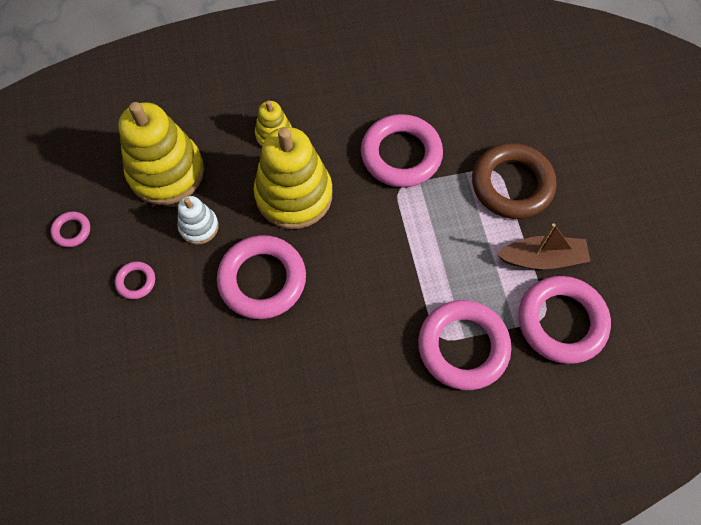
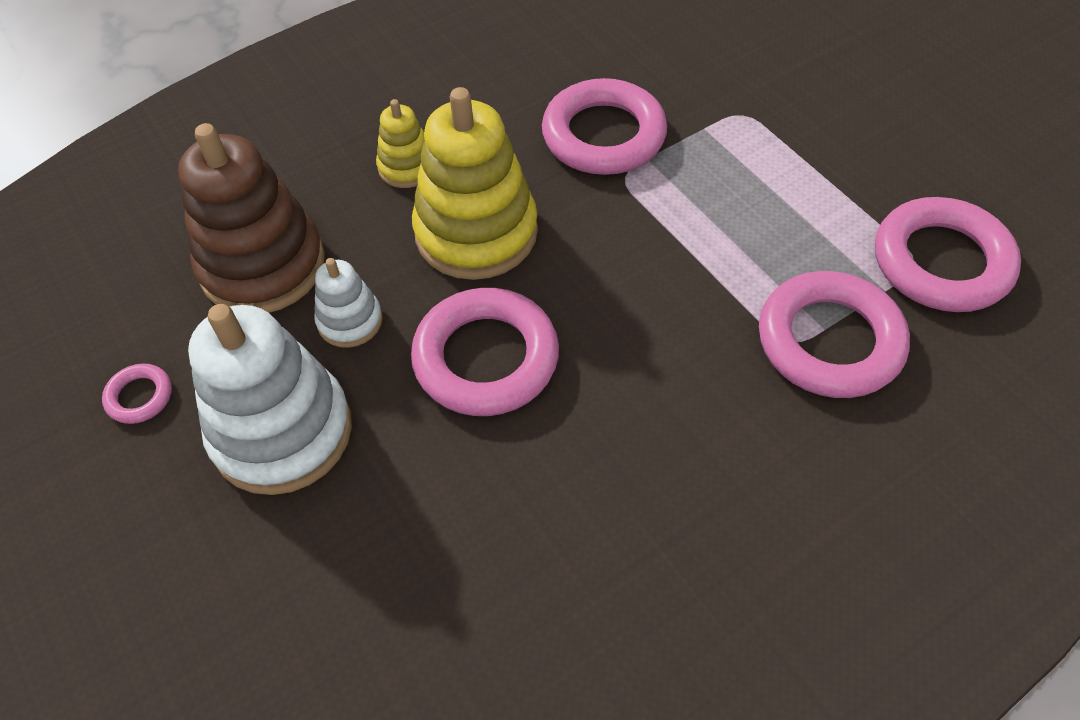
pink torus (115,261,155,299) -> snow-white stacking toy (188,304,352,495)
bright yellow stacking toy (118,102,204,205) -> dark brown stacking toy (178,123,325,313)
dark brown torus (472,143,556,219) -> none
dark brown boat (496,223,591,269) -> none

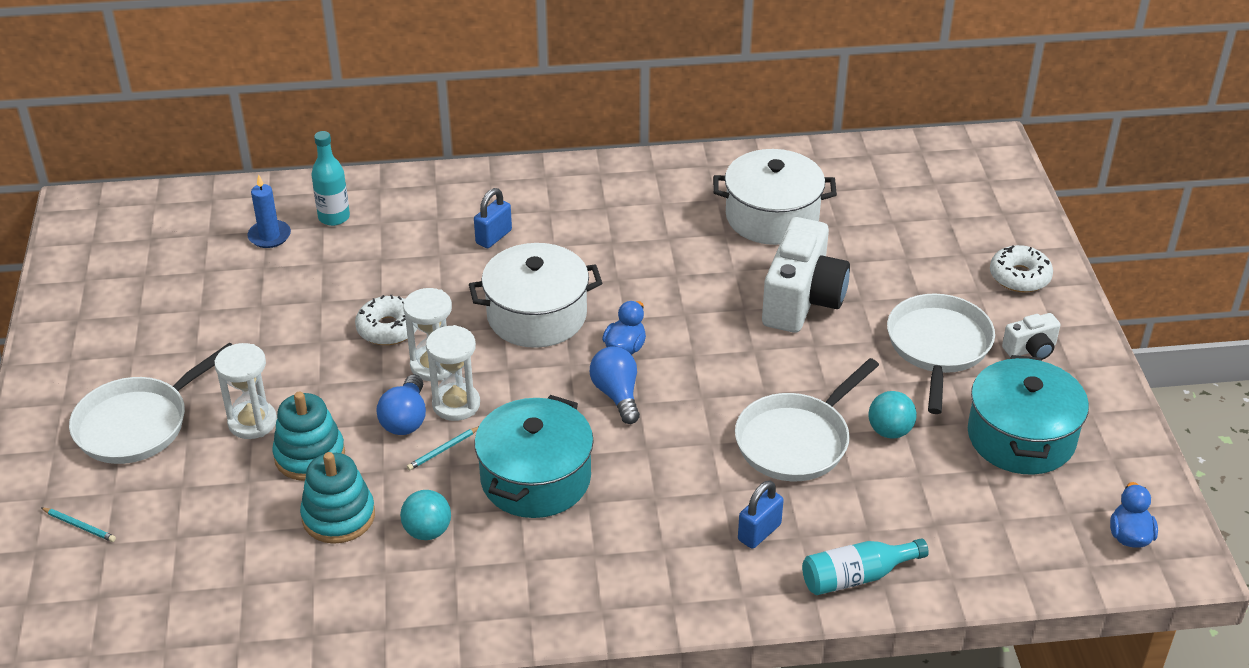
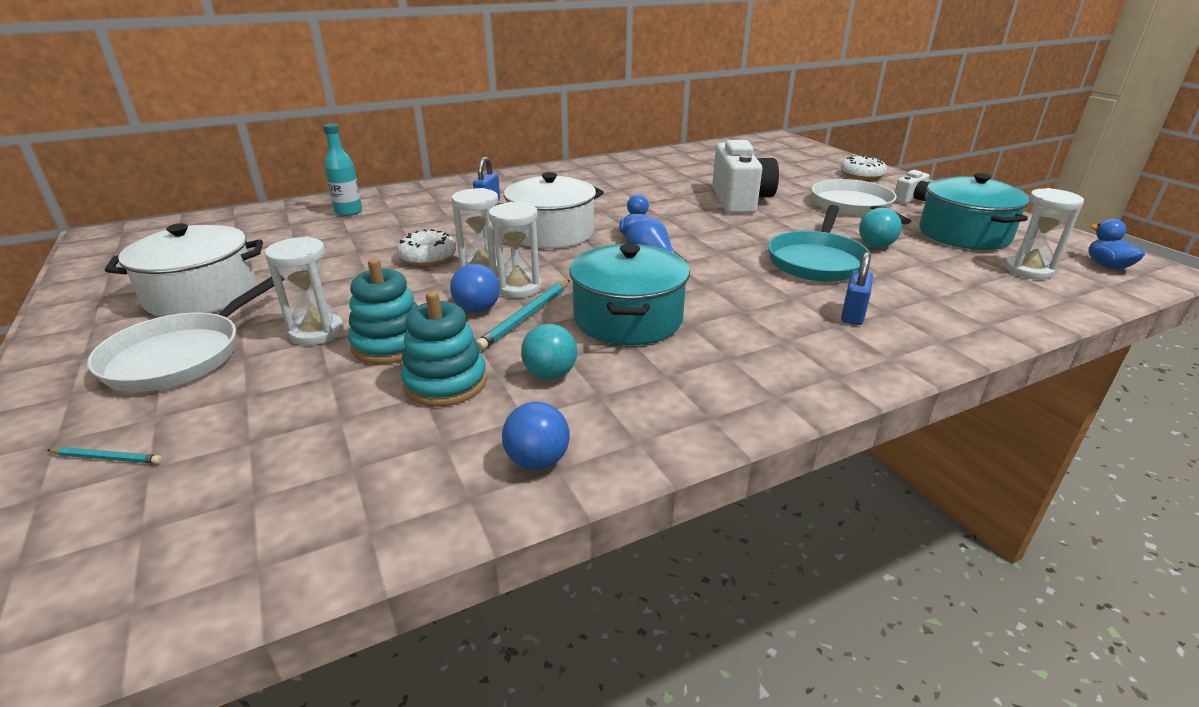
royal blue candle (248,175,291,248) -> none
aqua lead pencil (407,427,479,470) -> aqua lead pencil (477,280,570,351), x1.76
snow-white stockpot (713,149,837,245) -> snow-white stockpot (105,223,263,317), move
snow-white frying pan (735,358,879,481) -> aqua frying pan (768,205,870,282)
aqua bottle (802,538,929,595) -> none
none -> royal blue sphere (502,402,570,470)
none -> snow-white sandglass (1005,188,1084,280)

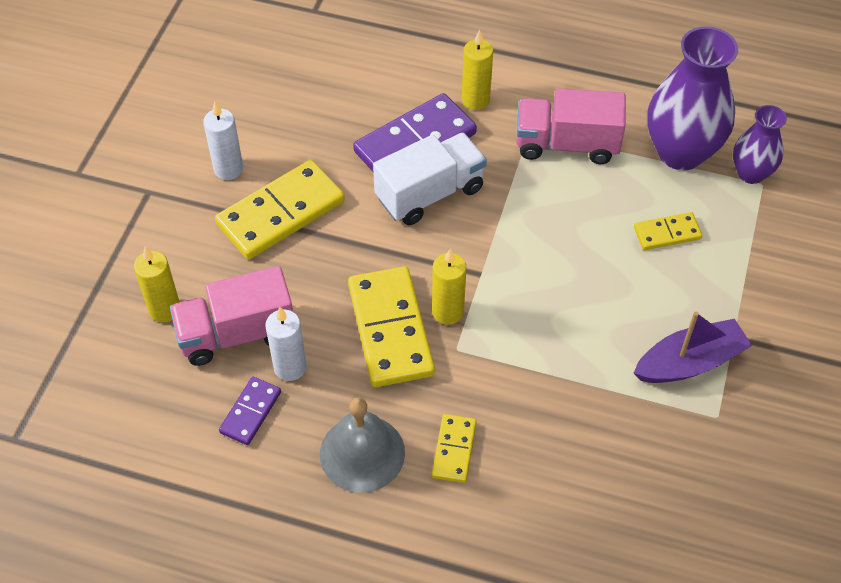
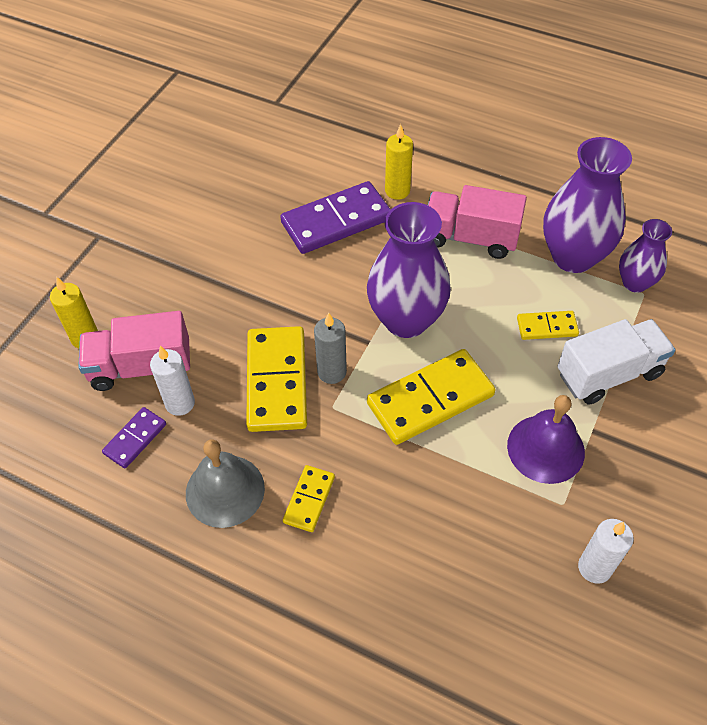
snow-white candle (203,101,243,180) -> snow-white candle (578,519,634,584), move
bright yellow domino tile (215,160,345,259) -> bright yellow domino tile (367,349,495,445), move
snow-white lorry (373,132,487,225) -> snow-white lorry (557,319,676,404), move
bright yellow candle (432,249,466,325) -> ash-grey candle (314,313,347,384)
royal purple boat (634,312,752,383) -> royal purple bell (507,395,585,484)
none -> royal purple flower vase (367,202,451,338)

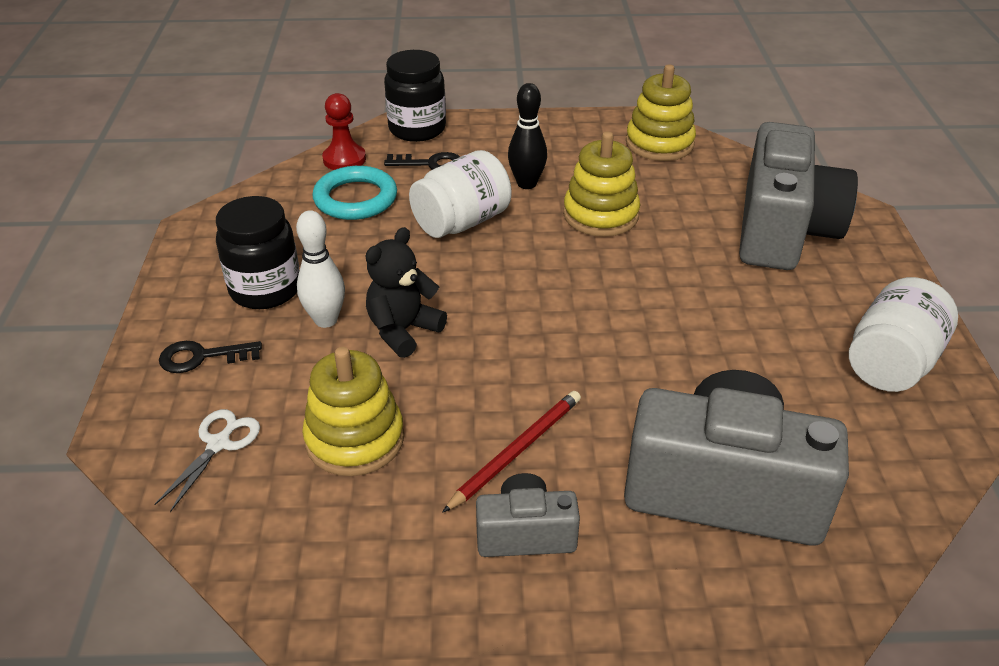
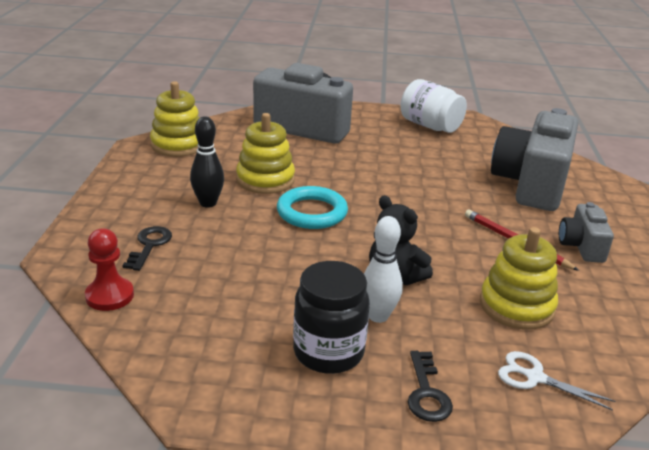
aqua torus (312,166,397,220) -> aqua torus (277,186,348,229), move
black preserve jar (384,50,446,142) -> none
snow-white preserve jar (409,150,512,238) -> none

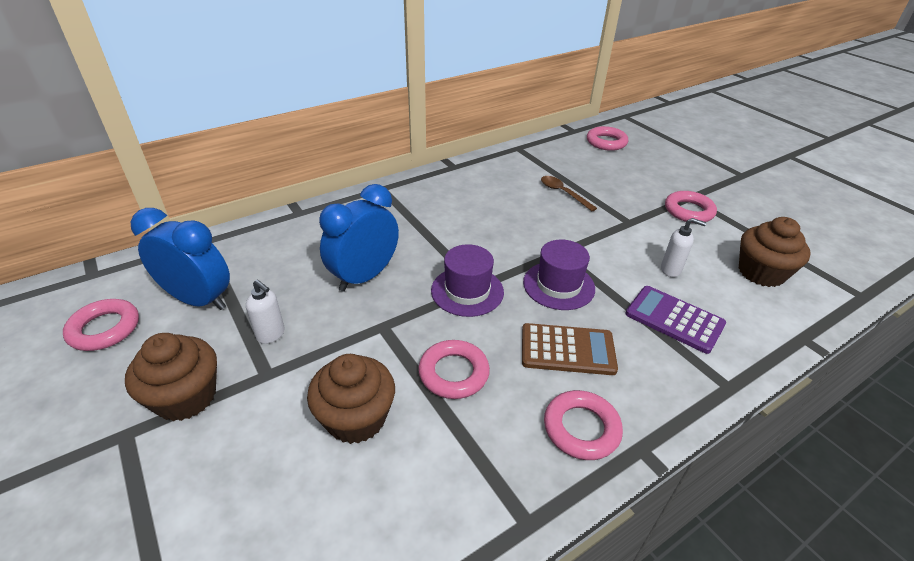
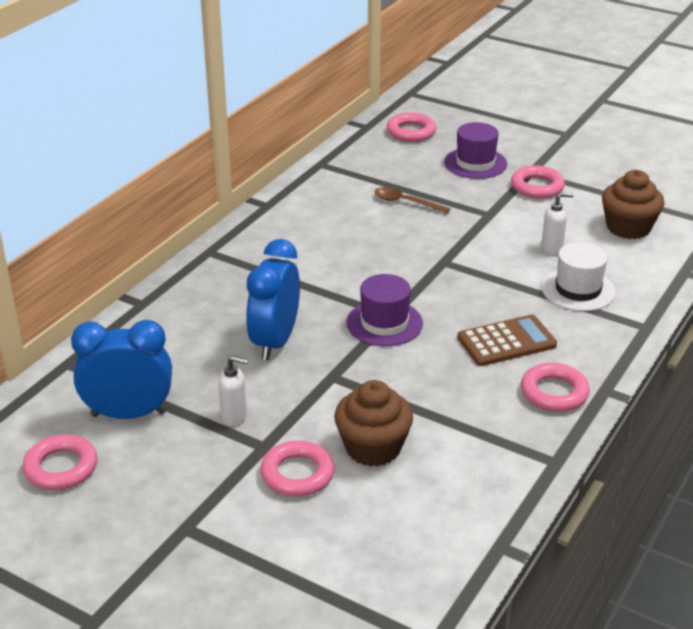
dark brown muffin (125,333,217,421) -> none
pink torus (418,340,490,399) -> pink torus (260,440,335,497), move
royal purple tall hat (523,240,595,310) -> royal purple tall hat (444,122,507,179), move
royal purple pocket calculator (625,286,726,354) -> snow-white tall hat (541,242,616,311)

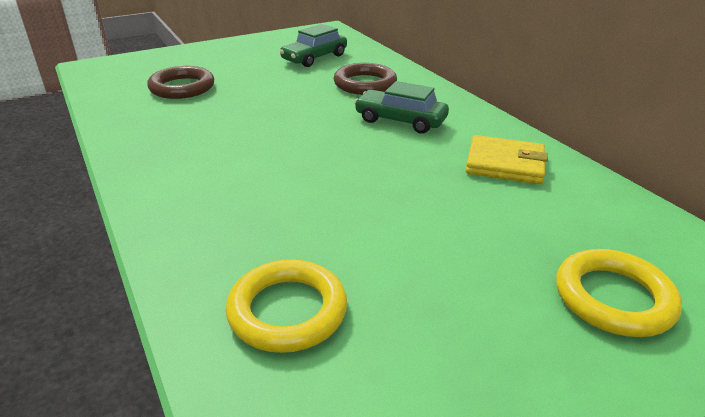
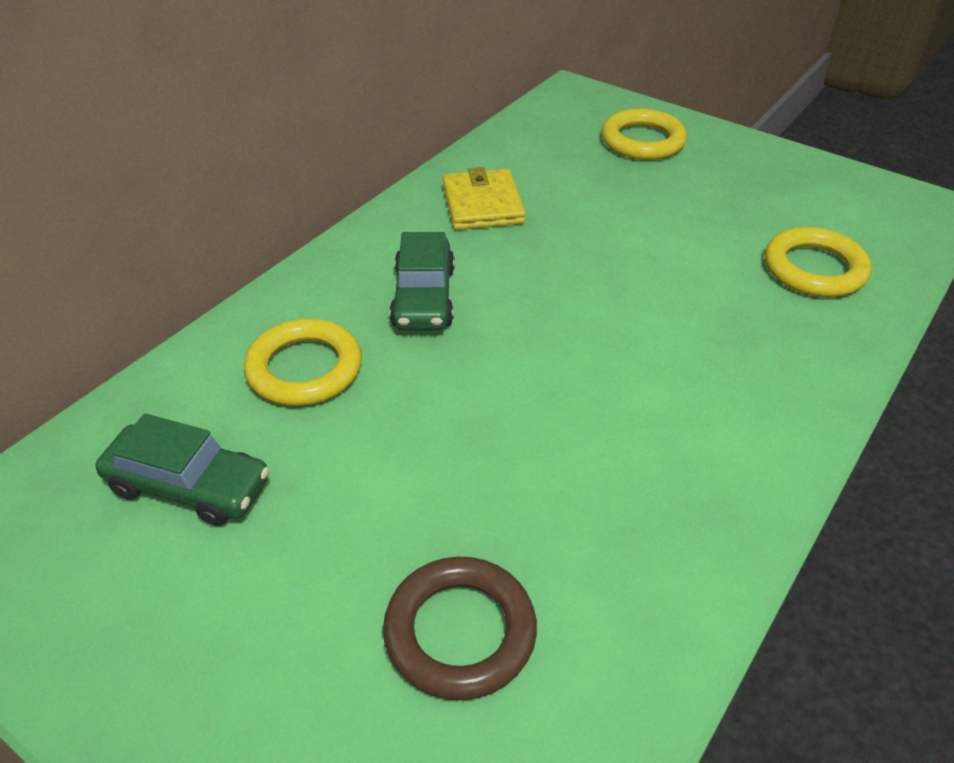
dark brown torus (333,63,397,95) -> bright yellow torus (244,319,362,406)

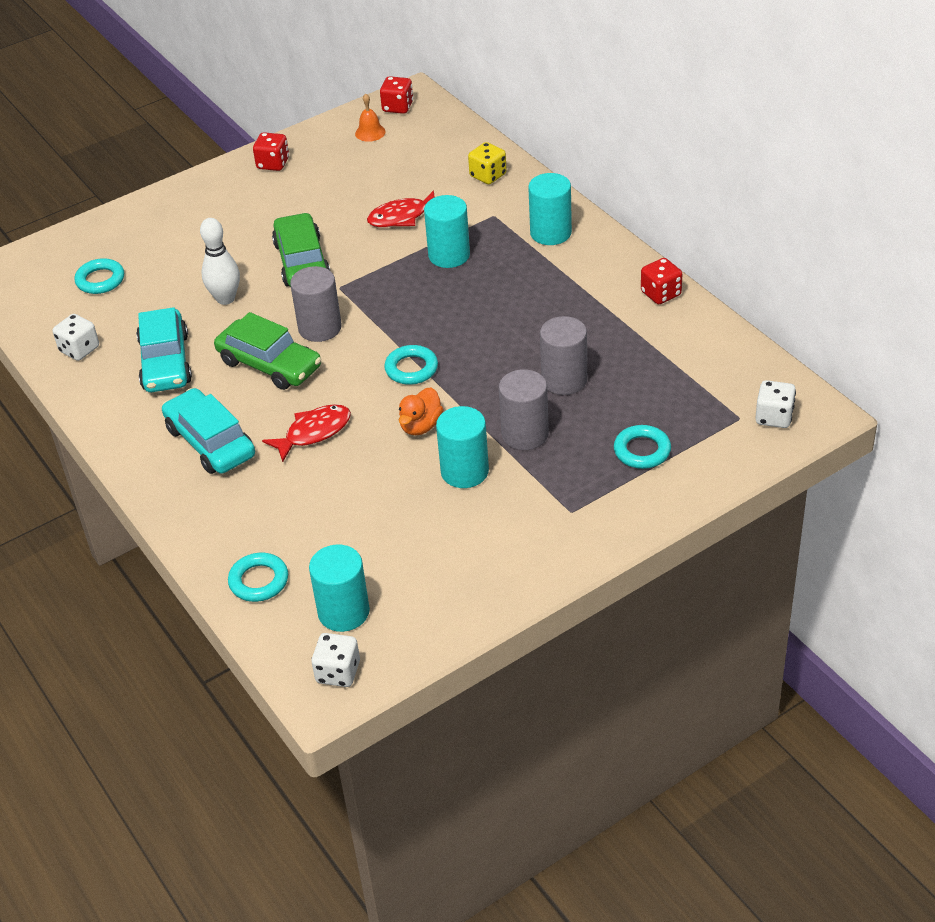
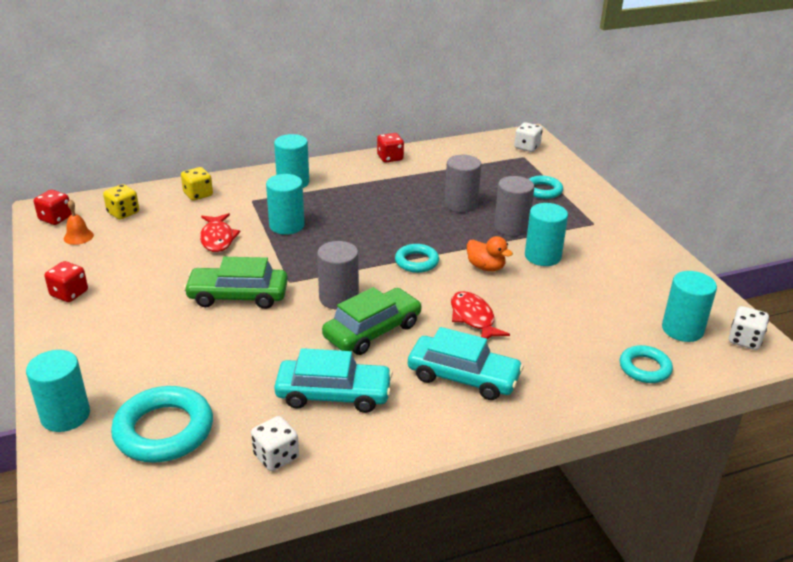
aqua torus (75,258,124,294) -> aqua torus (111,386,213,463), x1.72
aqua automobile (162,388,255,474) -> aqua automobile (408,327,524,400), 135 degrees counterclockwise
snow-white tenpin (200,218,240,305) -> none
none -> aqua cylinder shape (26,350,90,432)
none -> bright yellow die (103,184,139,220)

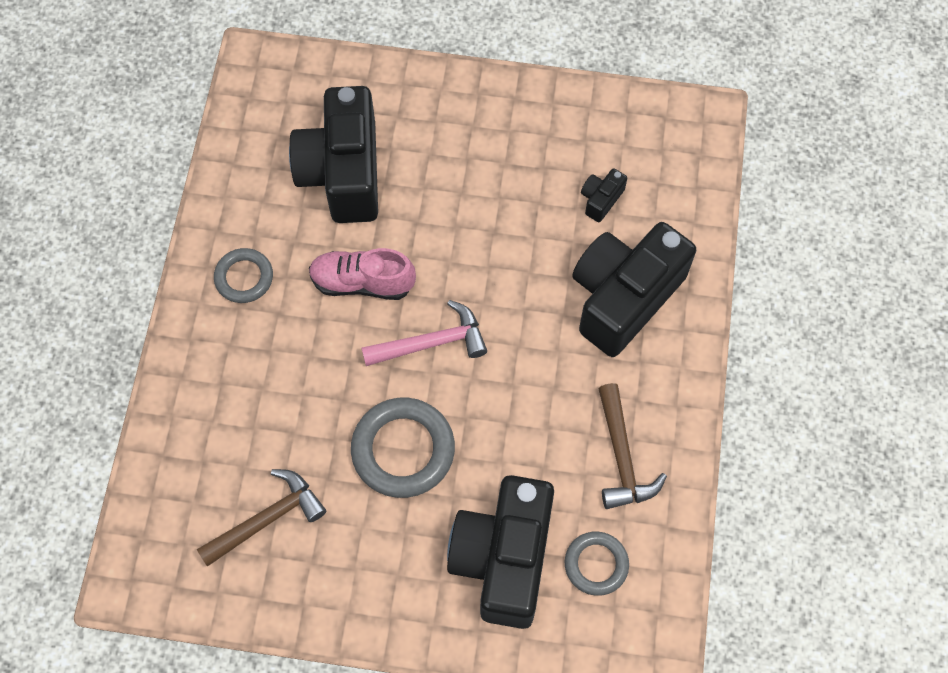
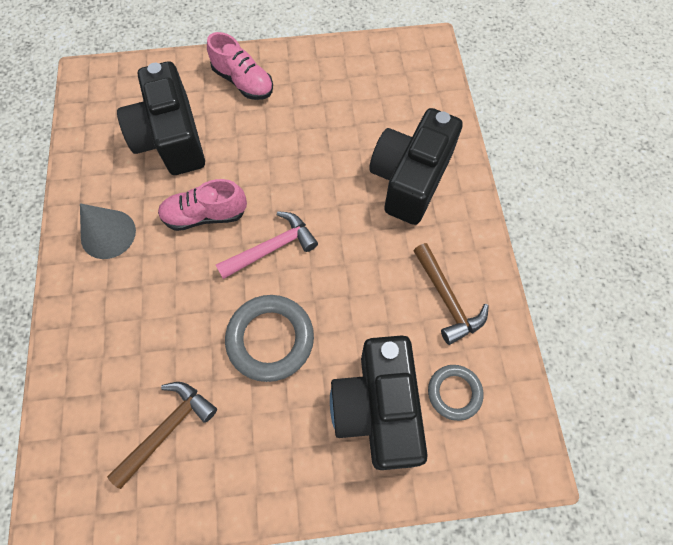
ash-grey torus (214,248,273,303) -> ash-grey cone (80,203,136,259)
black compact camera (581,168,627,222) -> none
none -> pink lace-up shoe (207,32,273,100)

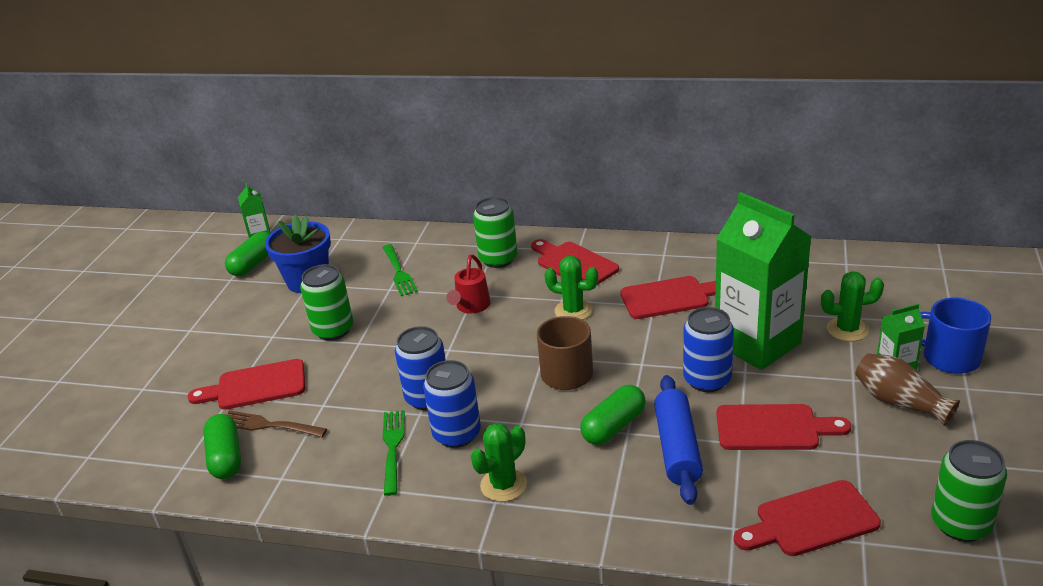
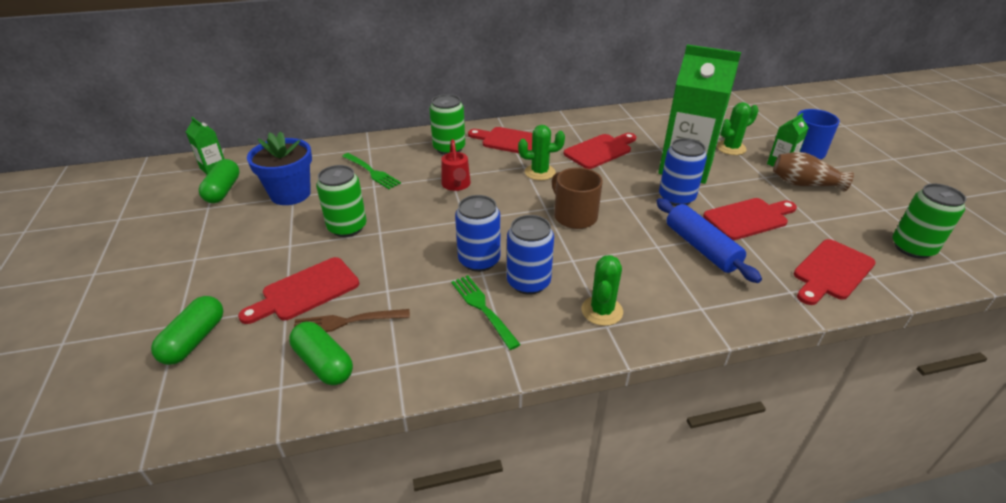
green pill (580,385,646,445) -> green pill (151,296,223,365), move

